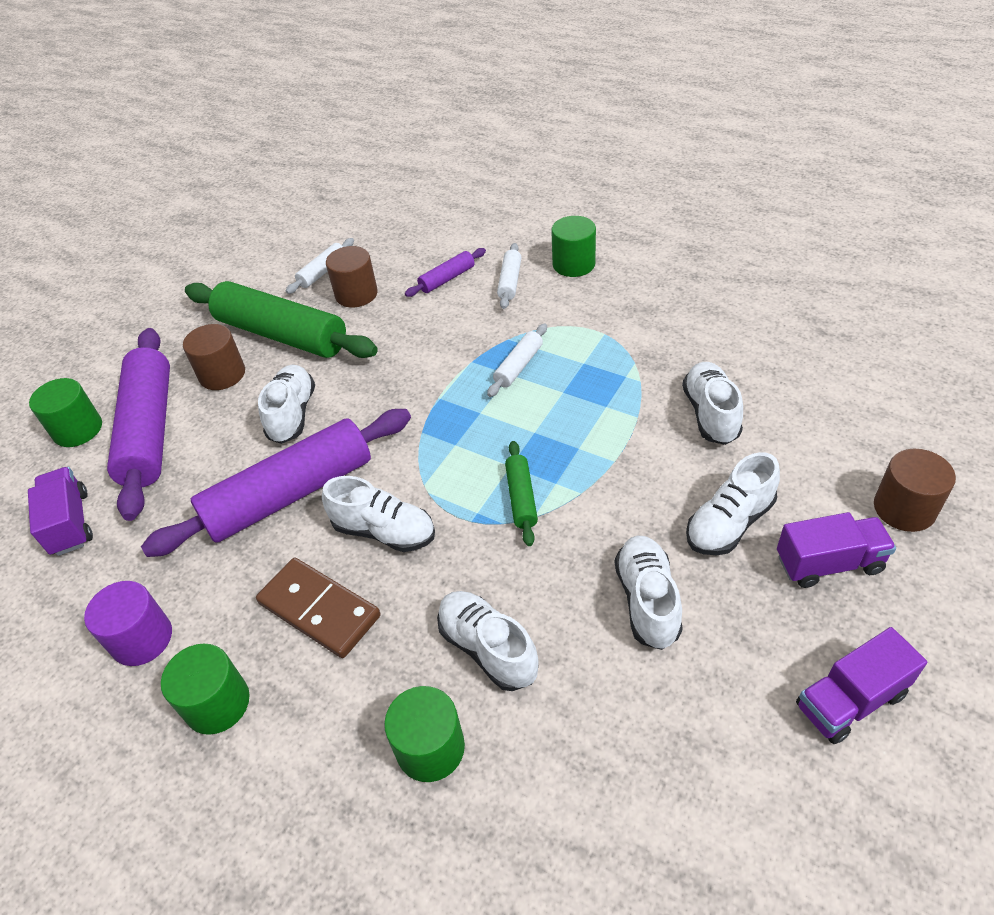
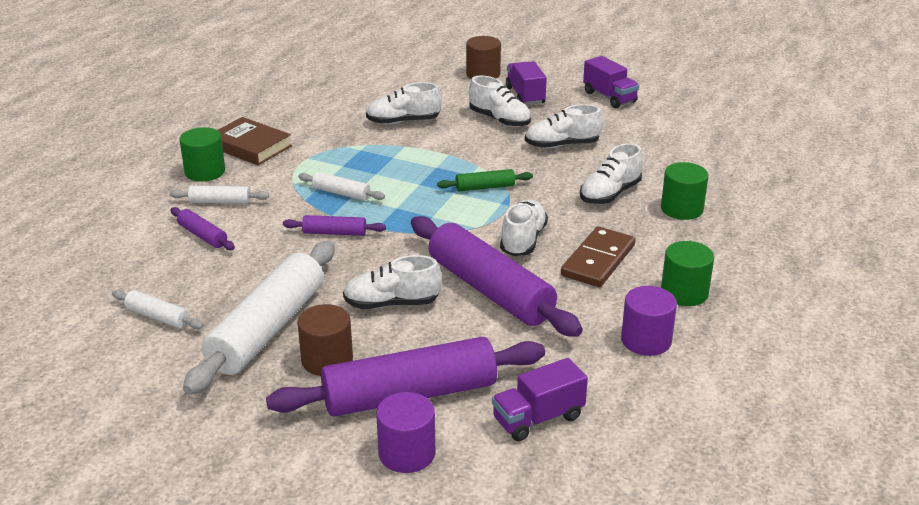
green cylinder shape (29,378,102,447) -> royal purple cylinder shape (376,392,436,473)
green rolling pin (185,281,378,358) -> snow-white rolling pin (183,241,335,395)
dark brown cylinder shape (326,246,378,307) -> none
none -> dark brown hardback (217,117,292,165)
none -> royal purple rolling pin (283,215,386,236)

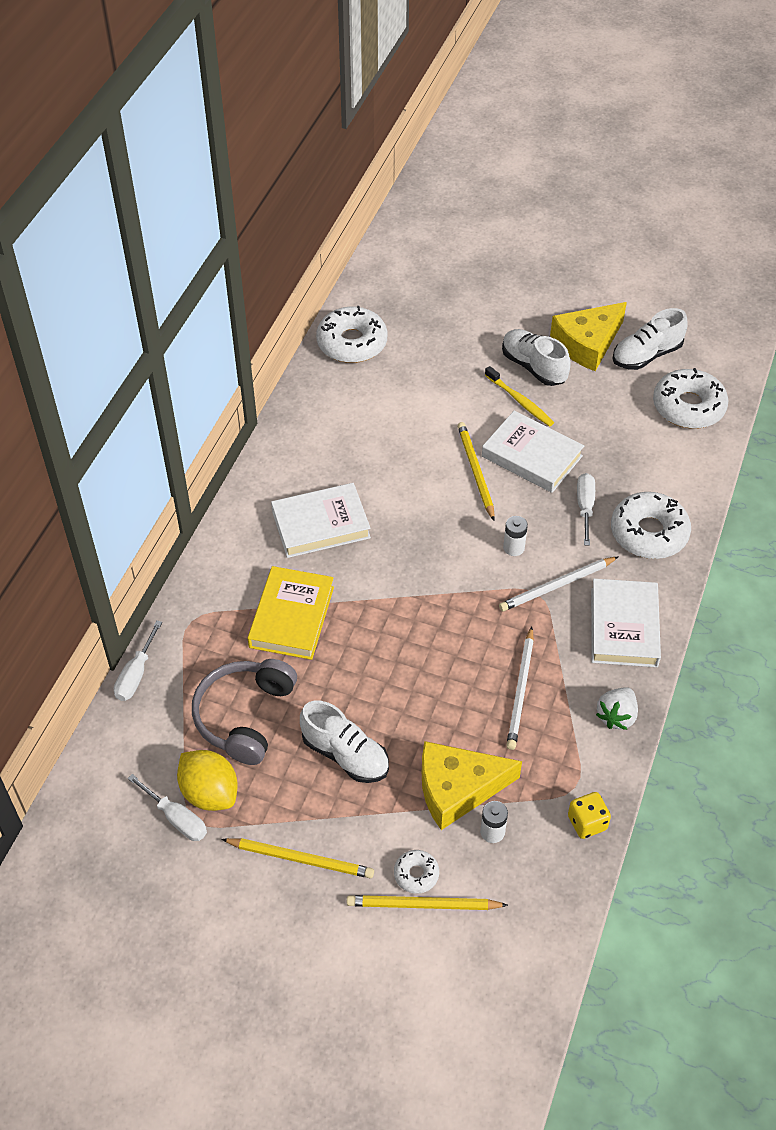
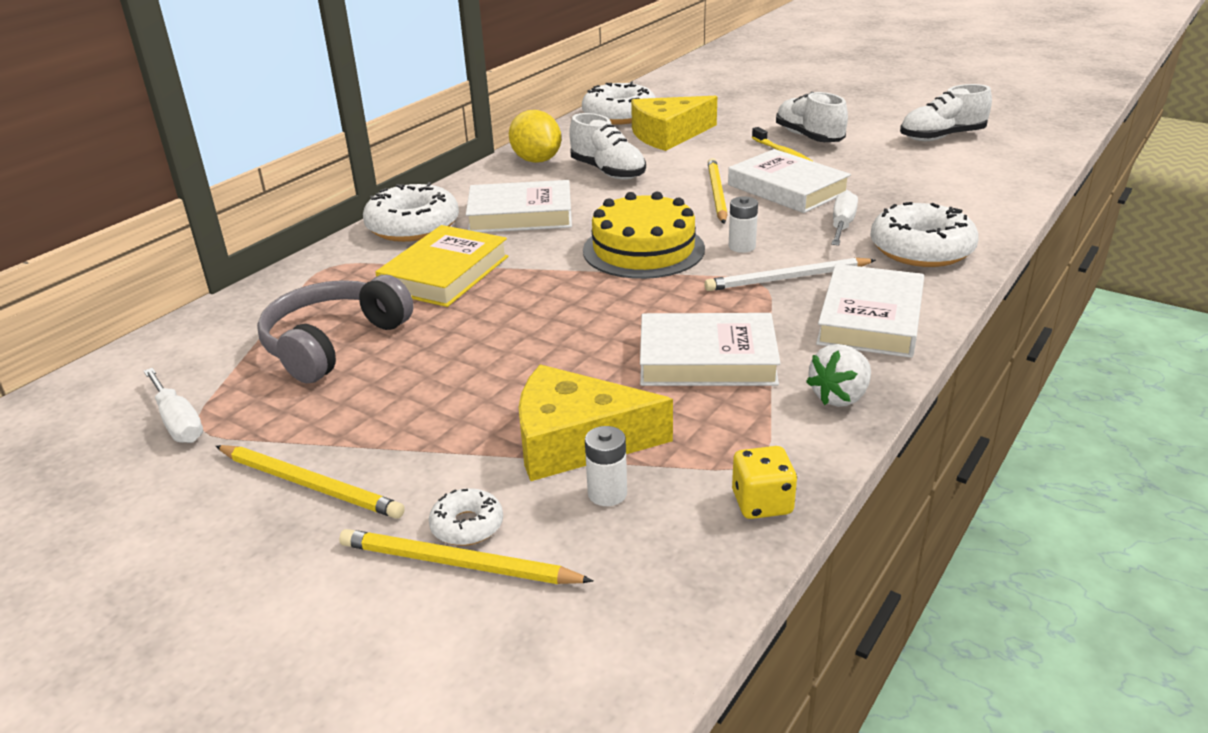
snow-white screwdriver (114,621,162,701) -> none
bright yellow toy lemon (177,750,238,811) -> bright yellow toy lemon (509,110,561,163), move
snow-white lace-up shoe (300,700,389,783) -> snow-white lace-up shoe (569,113,646,180), move
snow-white lead pencil (506,626,534,750) -> snow-white hardback (640,313,781,386)
bright yellow cheese (550,302,627,371) -> bright yellow cheese (631,96,717,151), move
snow-white donut (653,368,728,429) -> snow-white donut (363,182,459,242), move
none -> bright yellow cake (583,192,705,279)

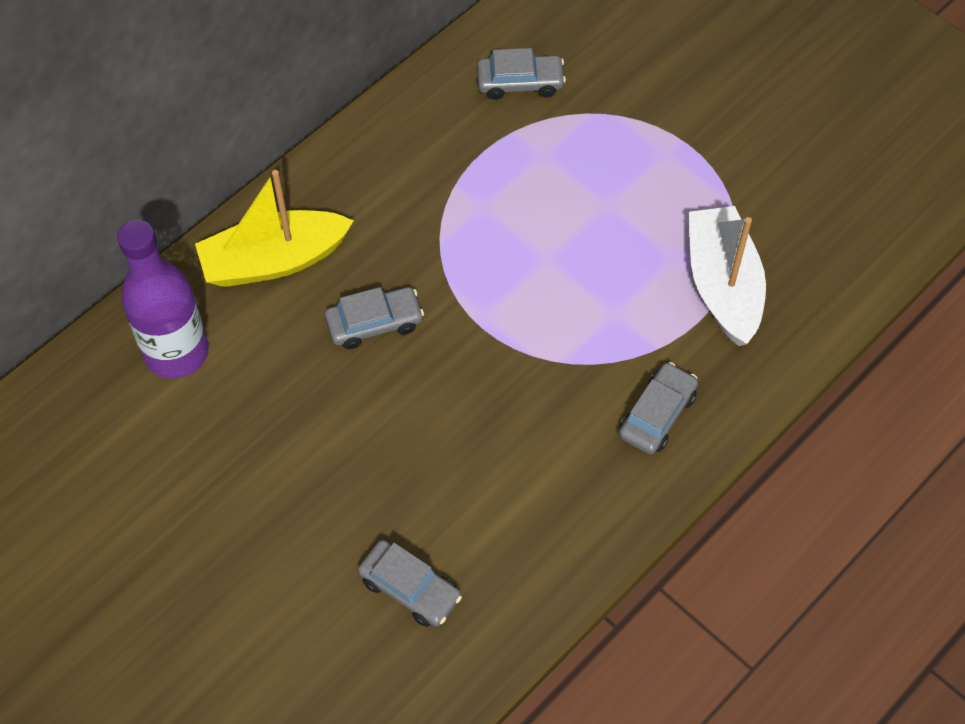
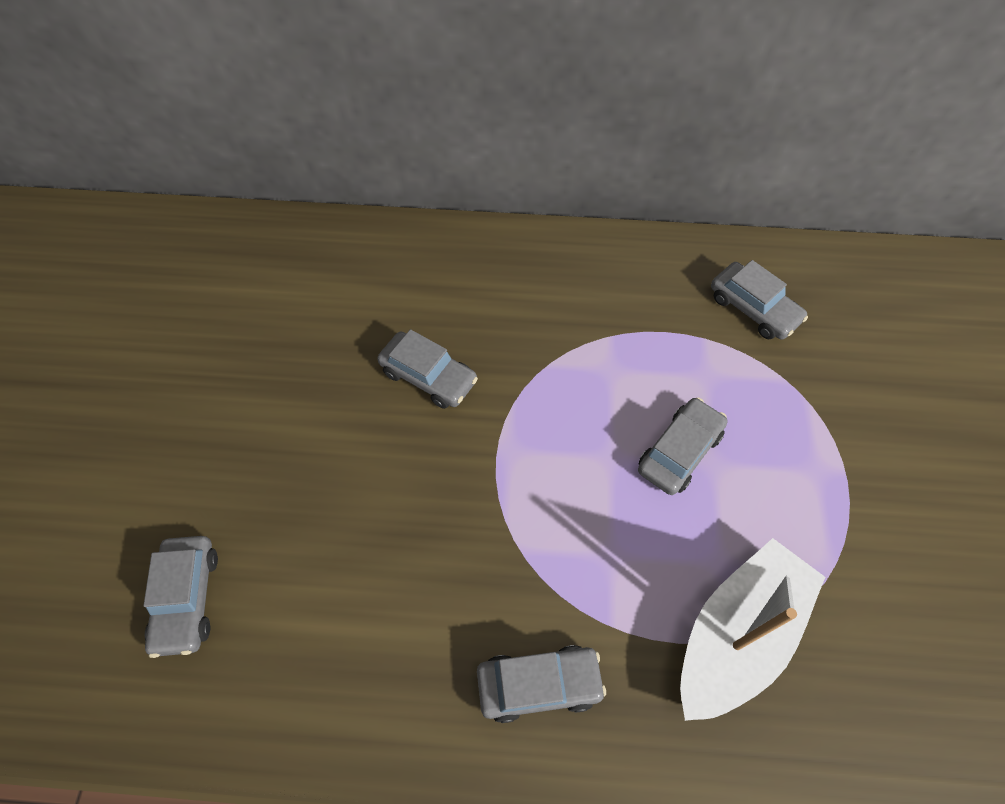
royal purple bottle (117,220,209,379) -> none
bright yellow boat (195,170,354,287) -> none
none -> ash-grey automobile (638,398,728,495)

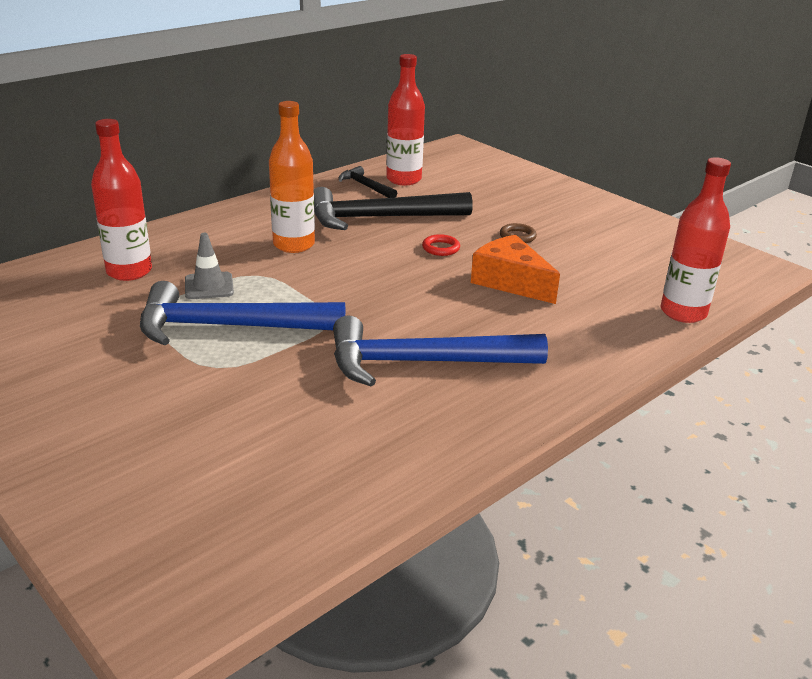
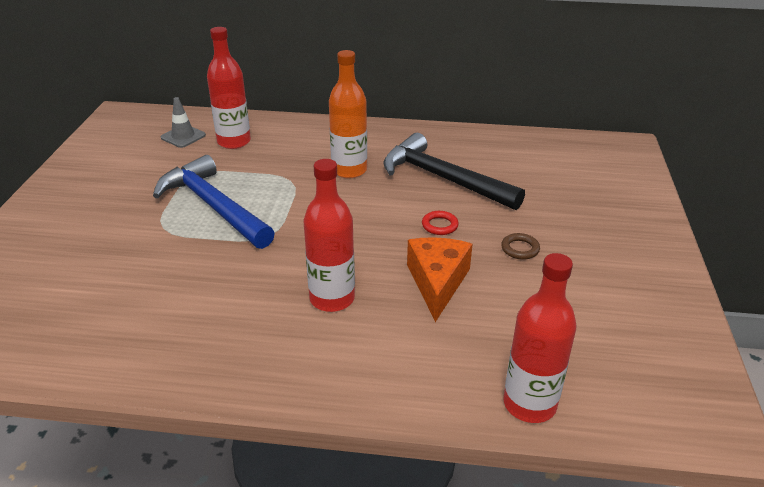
ash-grey road cone (185,233,234,299) -> ash-grey road cone (161,97,206,148), move
royal blue carpenter's hammer (333,315,548,386) -> none
black carpenter's hammer (339,166,397,198) -> none
crimson bottle (386,54,425,185) -> crimson bottle (303,159,355,312), move

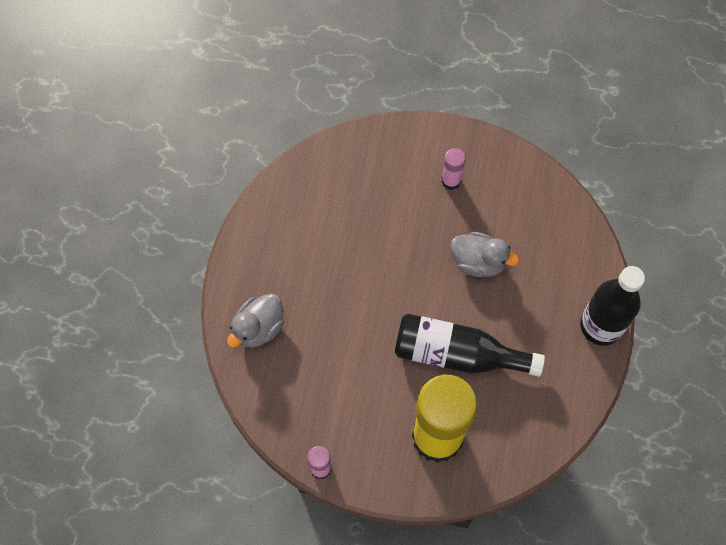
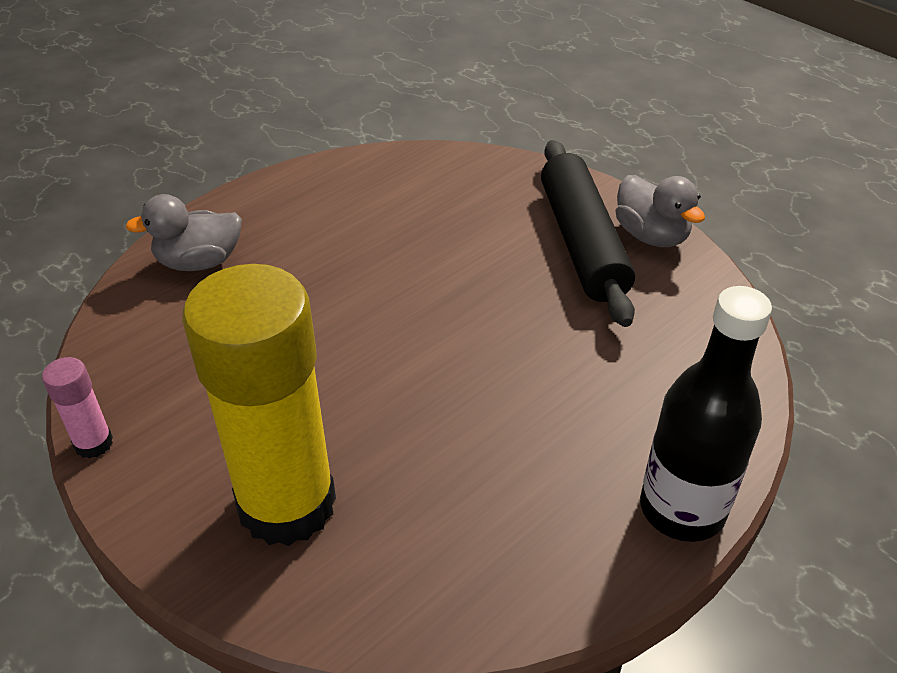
black bottle (395,314,545,377) -> none
pink glue stick (442,148,466,190) -> black rolling pin (541,140,635,327)
ash-grey toy duck (451,232,519,277) -> ash-grey toy duck (615,175,705,247), move

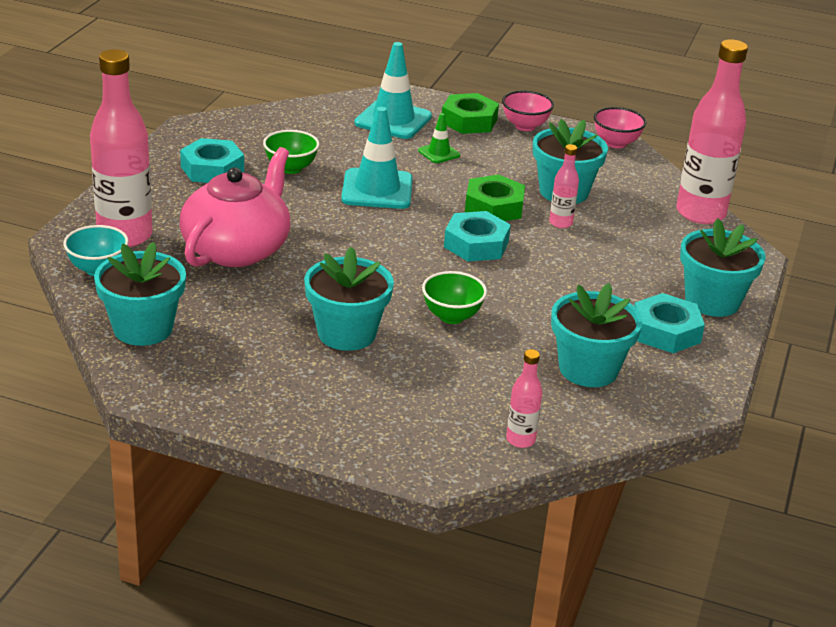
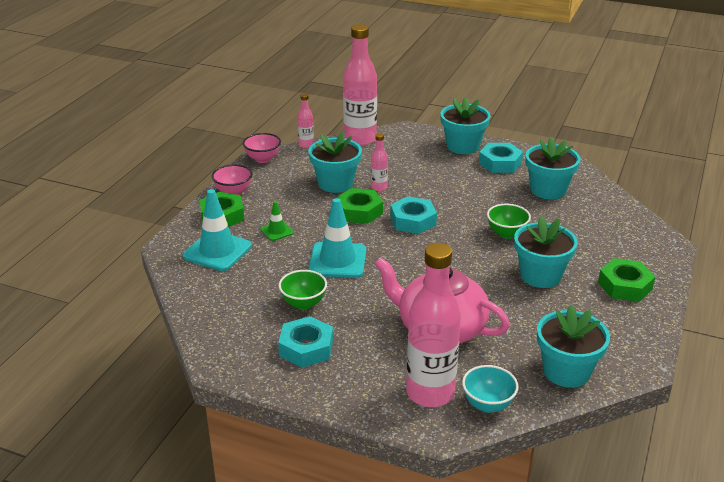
pink bottle (506,349,542,448) -> pink bottle (298,93,314,148), move
none -> green hex nut (598,258,655,302)

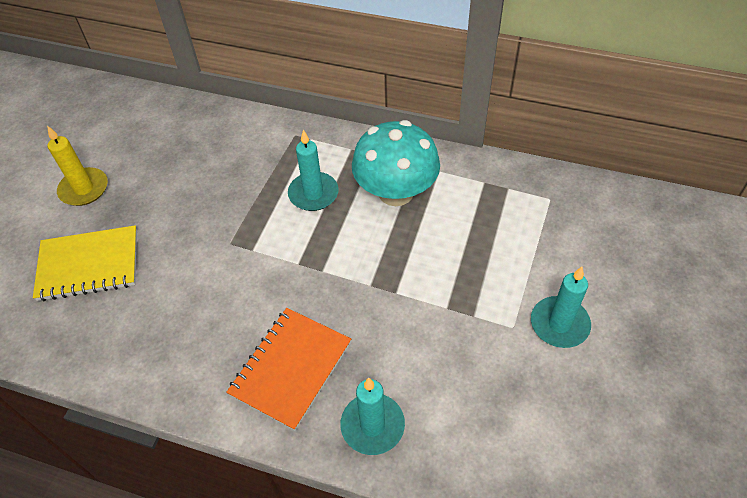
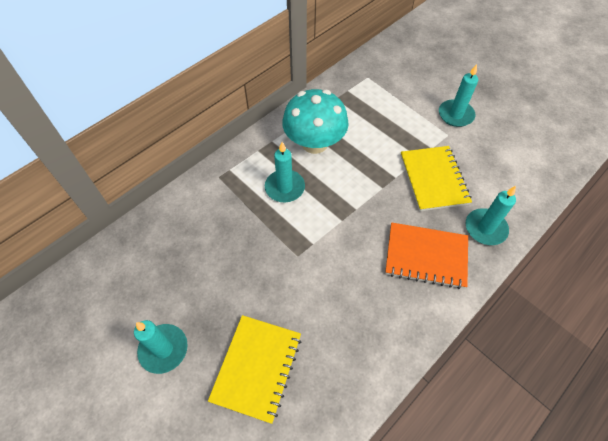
bright yellow candle (47,126,108,206) -> aqua candle (134,320,188,374)
bright orange notebook (226,308,351,431) -> bright orange notebook (385,222,468,289), 45 degrees counterclockwise
none -> bright yellow notebook (400,146,472,211)

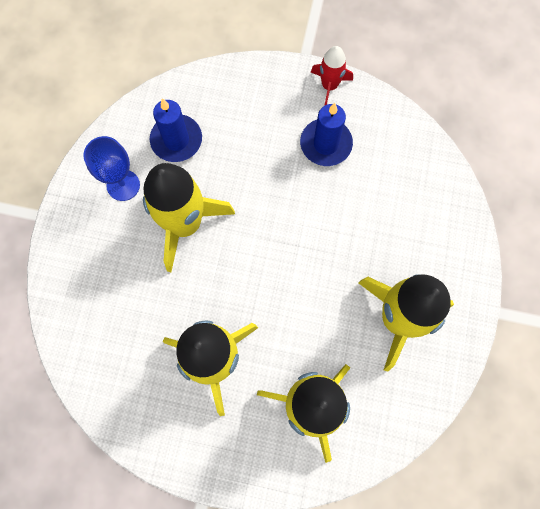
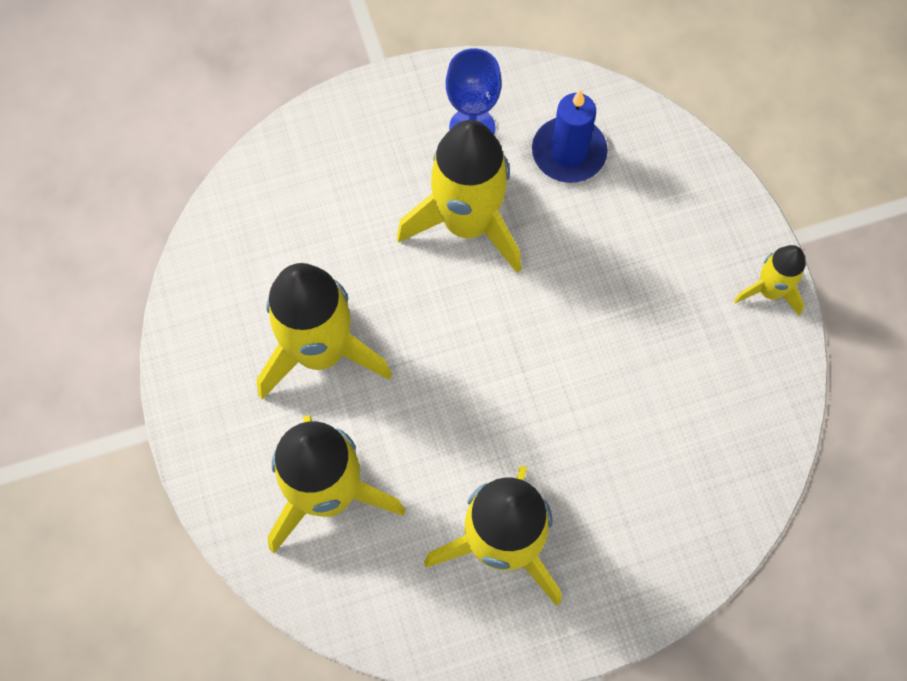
royal blue candle (300,103,353,166) -> none
crimson spaceship (311,46,353,106) -> bright yellow spaceship (734,245,806,316)

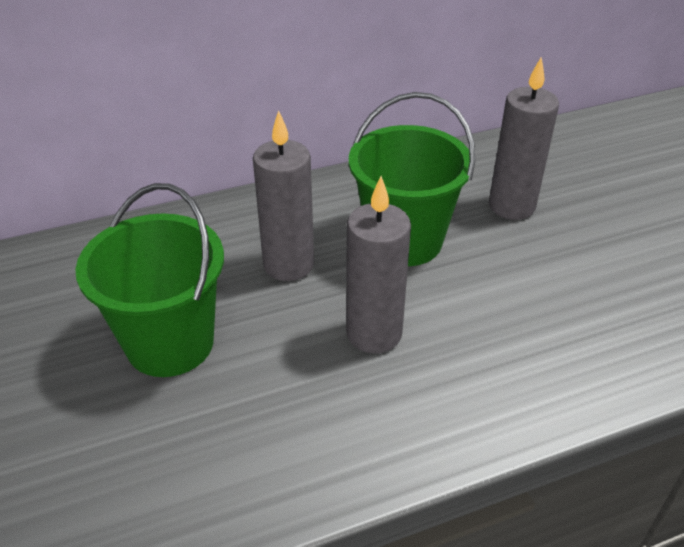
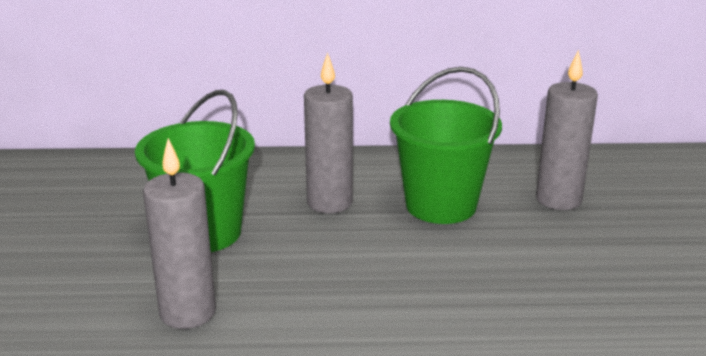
ash-grey candle (346,176,411,353) -> ash-grey candle (143,138,216,329), move

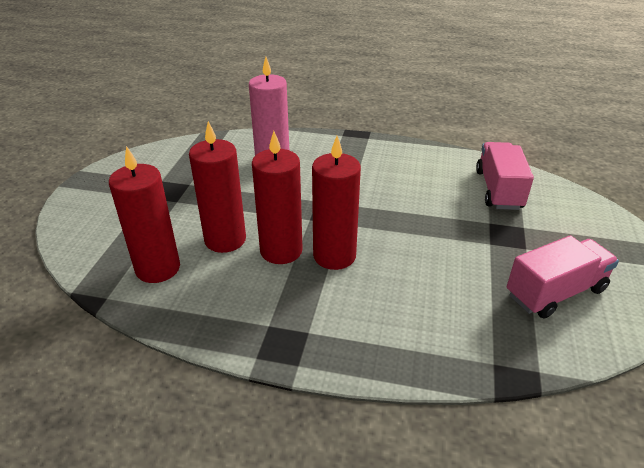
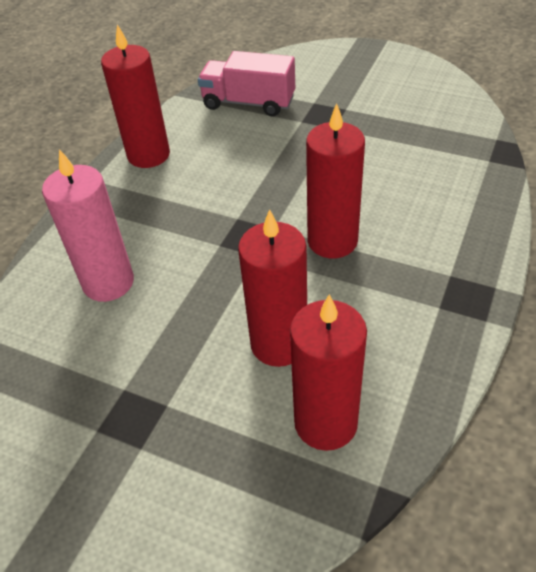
crimson candle (252,131,303,264) -> crimson candle (101,24,170,168), move
pink lorry (507,236,619,319) -> none

